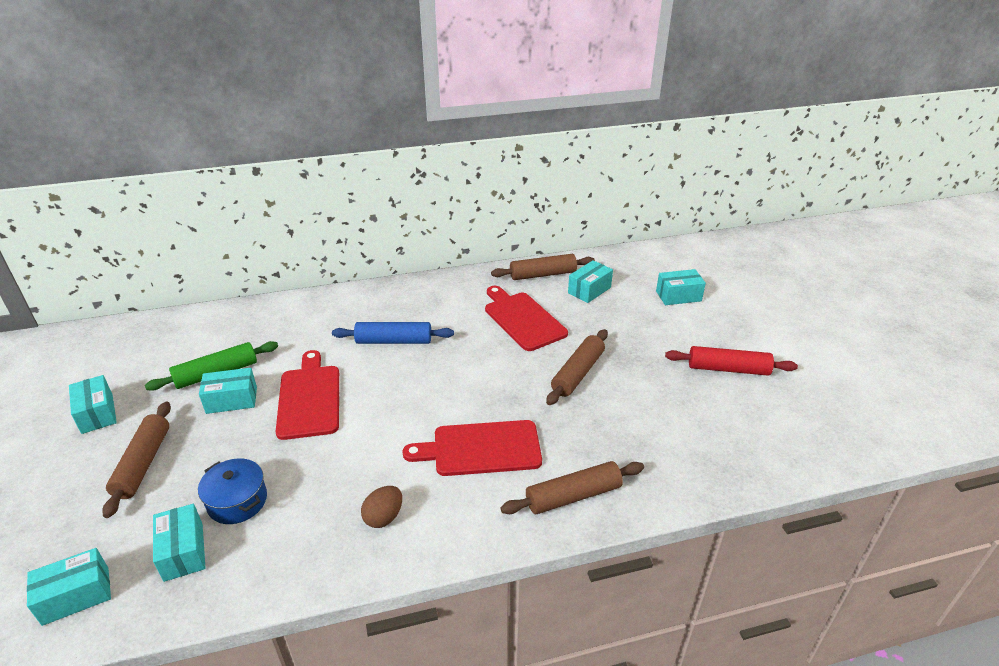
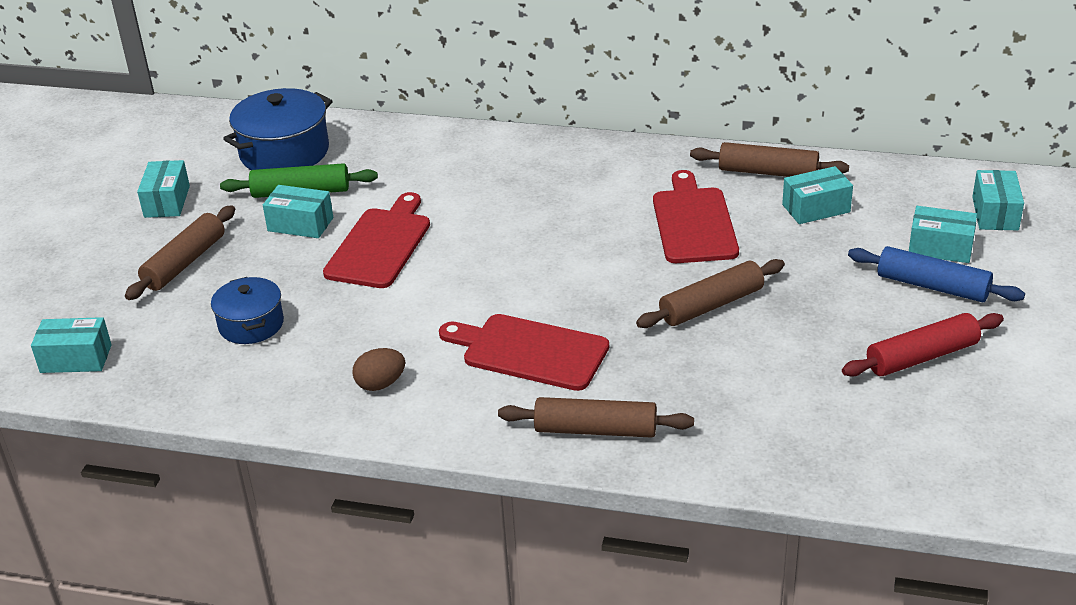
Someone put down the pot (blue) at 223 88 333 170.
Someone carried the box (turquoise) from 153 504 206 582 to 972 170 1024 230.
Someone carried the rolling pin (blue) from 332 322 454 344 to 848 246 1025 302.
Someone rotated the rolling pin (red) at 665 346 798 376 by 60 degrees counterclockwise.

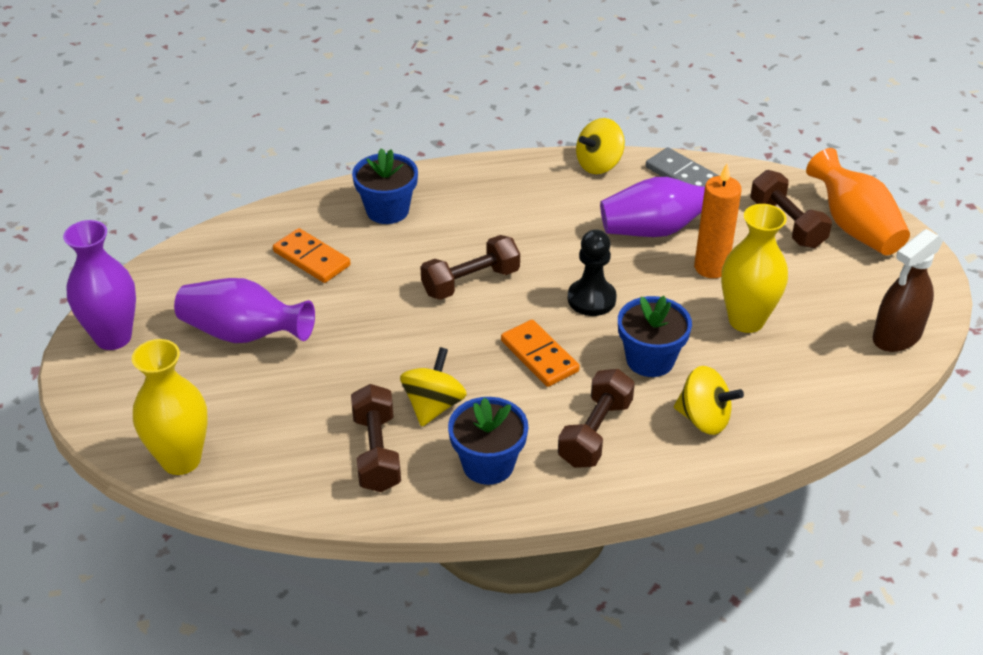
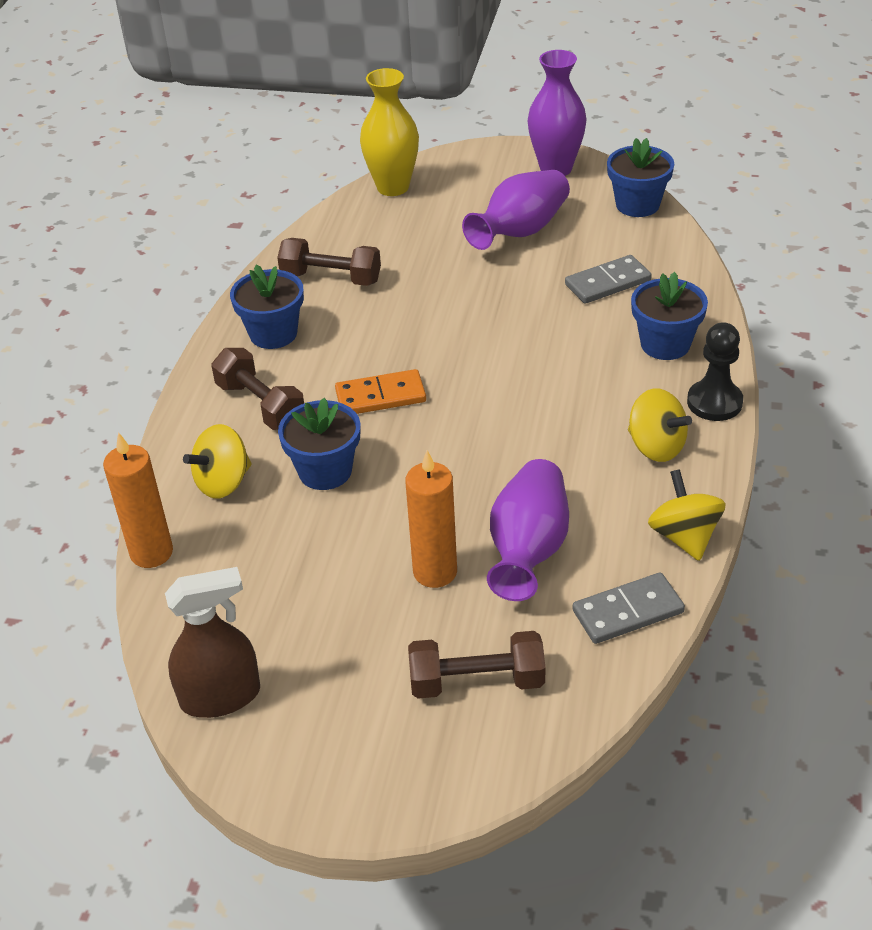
Someone took away the dumbbell (brown) at 420 235 520 300.
Someone took away the vase (yellow) at 721 204 788 333.
Someone took away the vase (orange) at 806 148 910 255.
Someone put down the candle (orange) at 103 432 173 568.
Someone put down the flower pot (blue) at 607 138 674 217.
Someone carried the spinning top (yellow) from 400 347 467 426 to 628 388 692 462.
Someone carried the pawn (black) from 568 229 617 316 to 687 322 743 421.
Someone repainted the domino (orange) at 273 228 351 283, which became the domino (grey) at 565 255 652 304.
Someone rotated the spray bottle (brown) at 873 229 943 352 by 90 degrees clockwise.

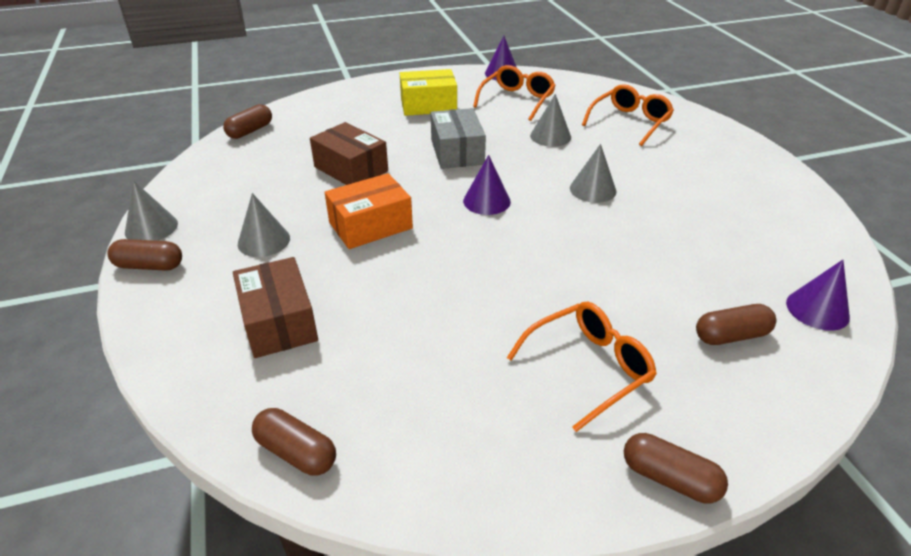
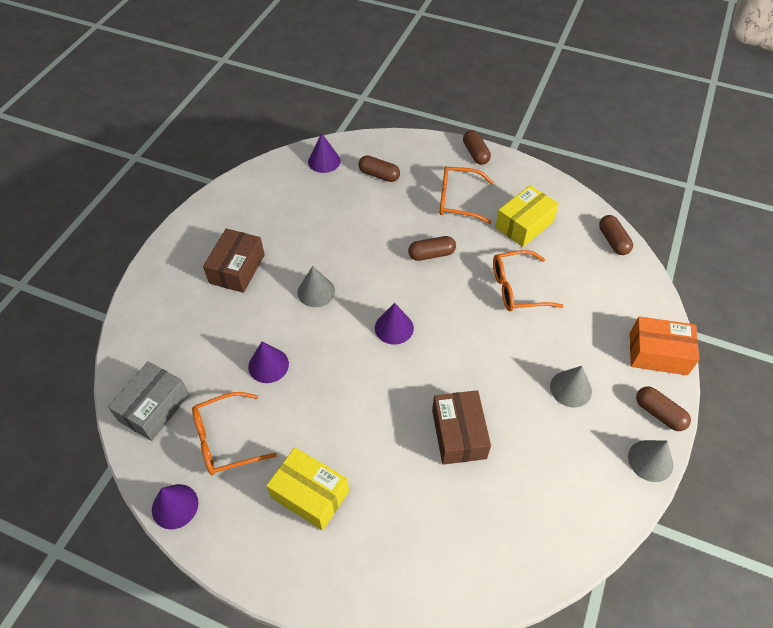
Someone put down the box (yellow) at 495 185 559 247.
Someone carried the capsule (brown) from 223 104 272 139 to 408 236 456 261.
Someone carried the box (brown) from 233 257 318 358 to 203 229 265 293.
Someone carried the box (orange) from 324 173 413 249 to 630 316 699 375.
Someone carried the box (grey) from 431 108 486 169 to 108 361 189 441.
Someone carried the glasses (orange) from 582 84 674 146 to 493 250 563 311.
Someone repainted the cone (grey) at 530 94 571 147, which became the cone (purple) at 248 342 289 383.

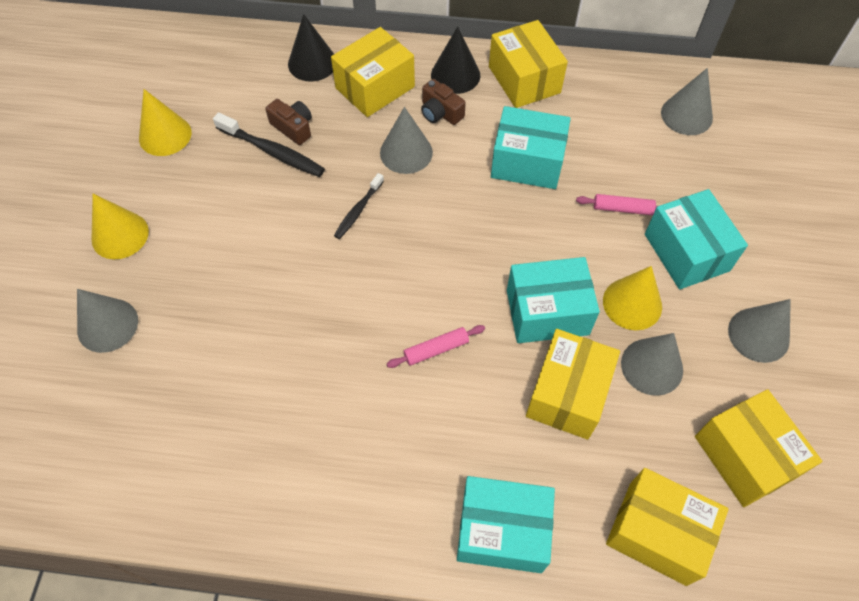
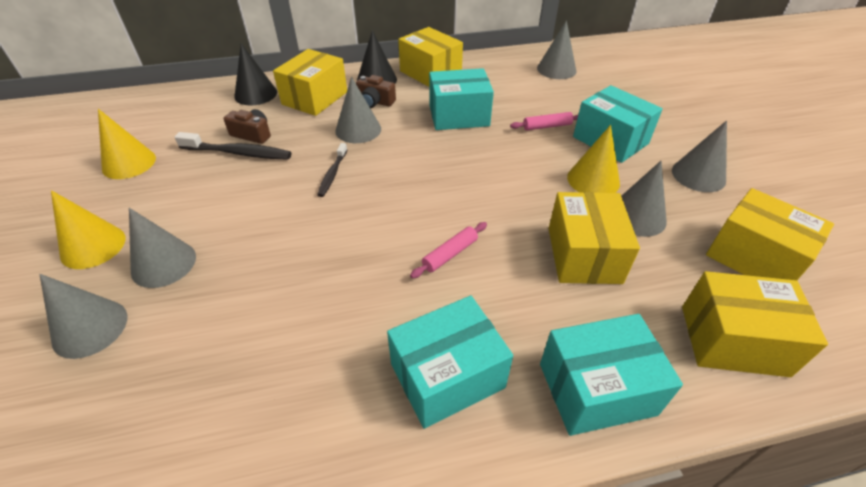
Someone put down the cone (grey) at 129 208 196 288.
Someone carried the box (turquoise) from 507 257 600 343 to 387 296 513 429.

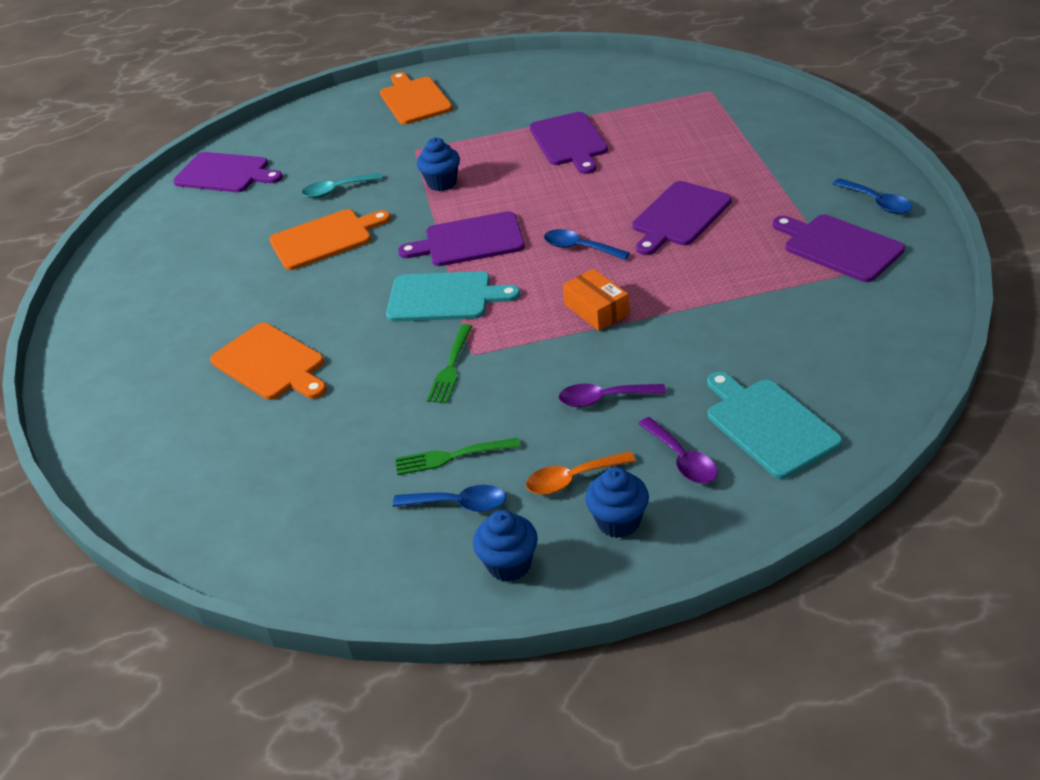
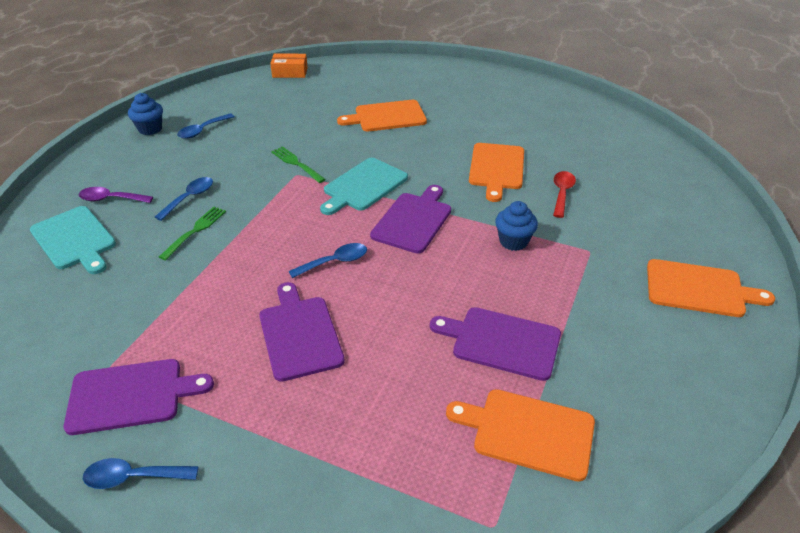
Someone took away the cutting board (purple) at 173 152 283 192.
Someone took away the spoon (orange) at 526 451 636 495.
Someone took away the cupcake (blue) at 585 467 649 538.
Someone put down the cutting board (orange) at 446 389 595 482.
Someone carried the fork (green) from 396 438 520 475 to 159 207 226 260.
Someone carried the box (orange) from 563 269 630 331 to 270 54 308 78.
Someone repainted the spoon (turquoise) at 302 173 383 198, which became the spoon (red) at 553 171 576 218.
Someone repainted the spoon (purple) at 559 383 666 407, which became the spoon (blue) at 155 177 213 221.
Someone rotated the cutting board (turquoise) at 707 372 842 479 by 45 degrees clockwise.

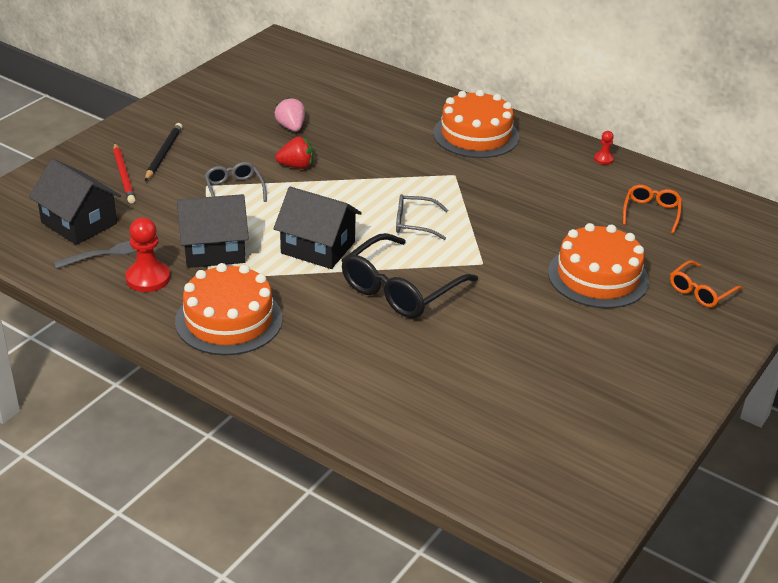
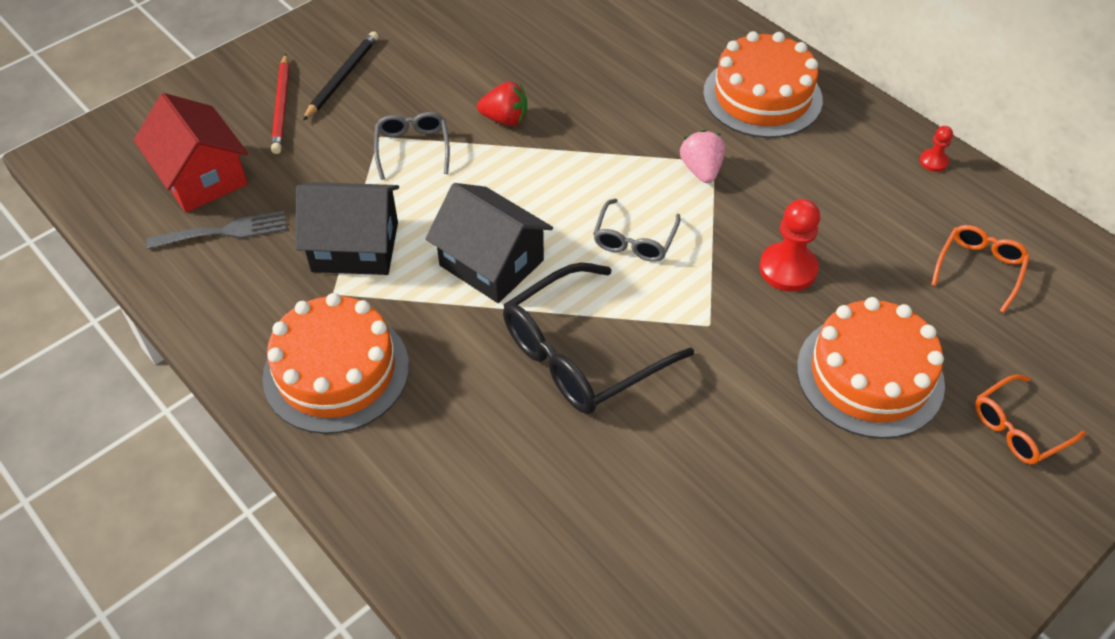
Someone carried the pawn (red) from 126 218 170 292 to 759 199 820 292.
Someone carried the strawberry (pink) from 275 97 305 132 to 680 130 725 183.
Someone repainted the house (black) at 29 159 121 245, which became the house (red) at 134 93 248 213.
Someone rotated the glasses (grey) at 396 194 448 240 by 90 degrees counterclockwise.

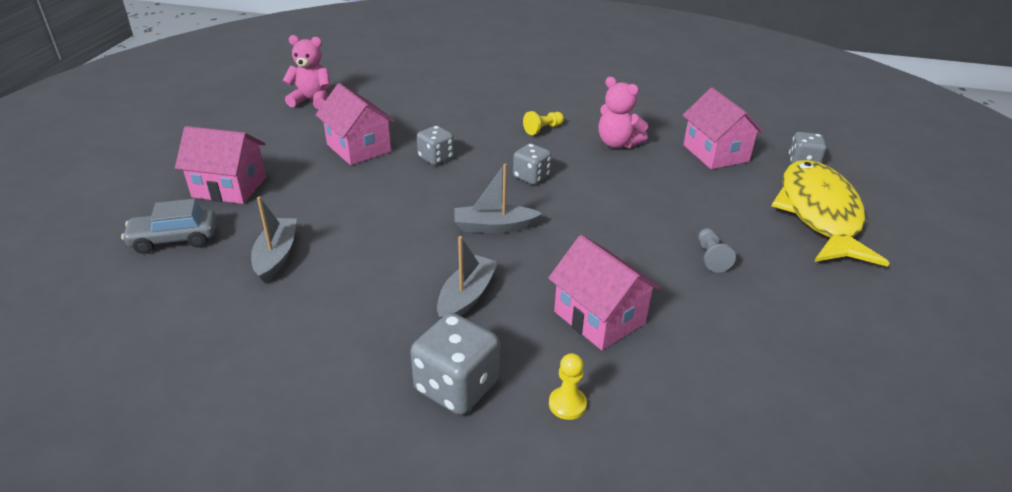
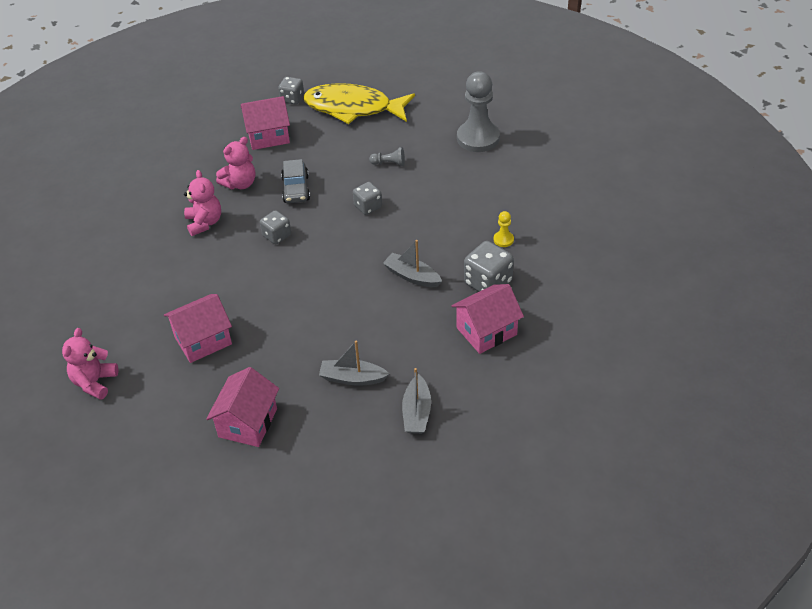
Someone put down the pawn (grey) at 457 71 500 152.
Someone carried the car (grey) from 121 199 217 254 to 281 159 310 203.
Someone carried the dice (grey) from 417 126 454 165 to 353 182 382 215.
Someone carried the boat (grey) from 454 164 542 233 to 402 368 431 434.
Someone carried the house (pink) from 548 235 661 350 to 451 284 524 354.
Someone swapped the pawn (yellow) at 523 111 564 135 for the teddy bear (pink) at 184 170 221 236.

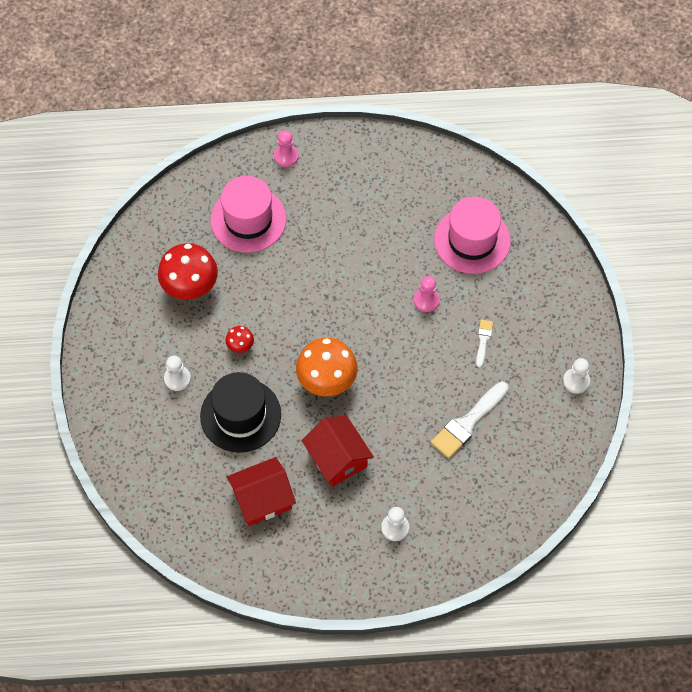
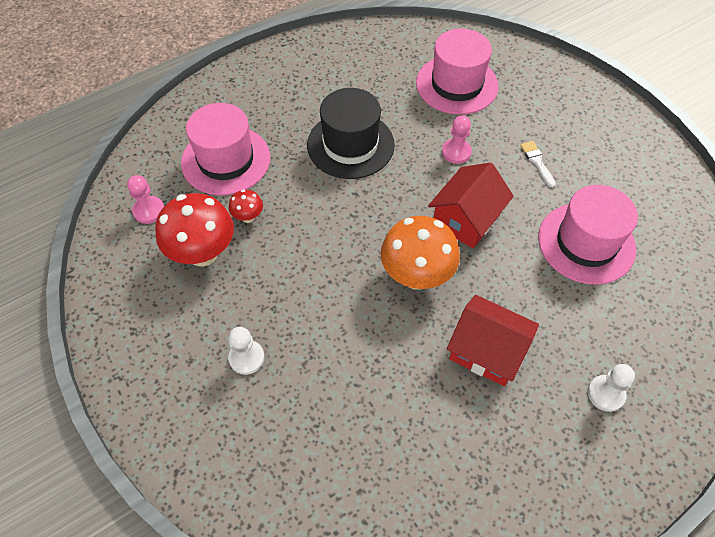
Someone took away the pawn (white) at 563 358 590 394.
Someone carried the hat (black) from 200 372 281 453 to 307 88 395 179.
Someone carried the mushroom (red) from 225 326 254 353 to 229 190 263 223.
Someone carried the house (red) from 227 457 296 526 to 428 162 514 248.
Someone carried the pawn (pink) from 274 130 299 167 to 127 175 164 224.
Someone swapped the brush (white) at 431 382 509 458 for the hat (pink) at 538 185 638 285.

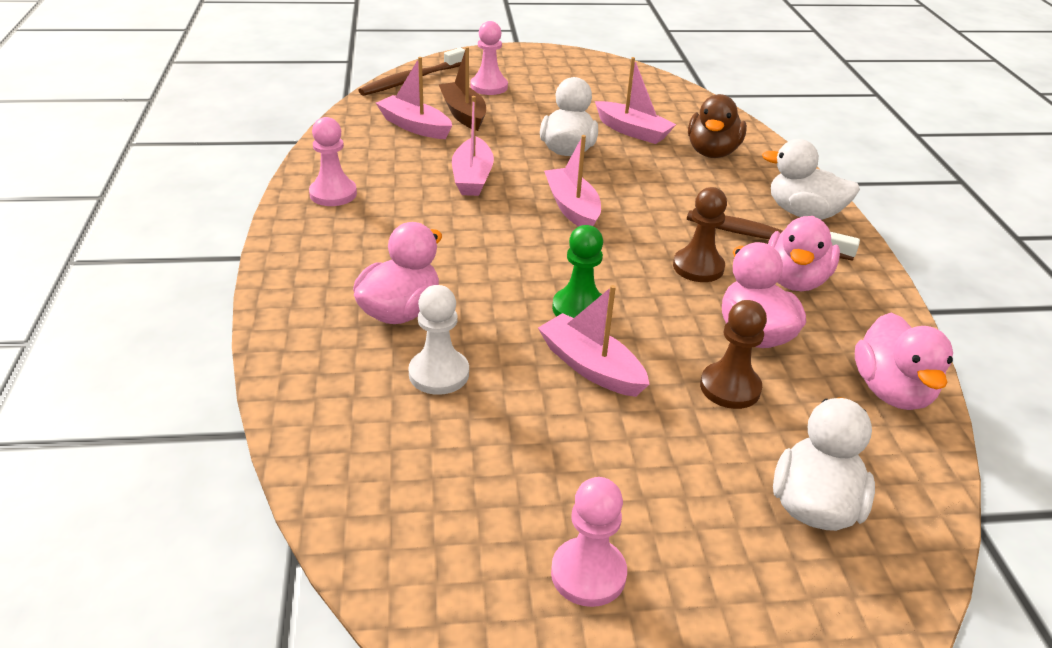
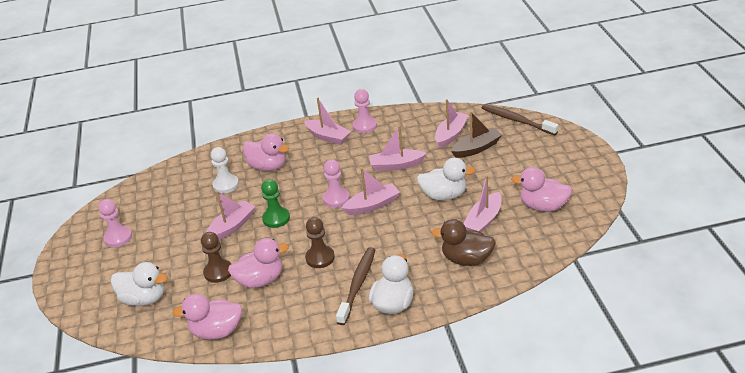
Someone put down the boat (pink) at 304 98 351 145.
Someone carried the pawn (pink) from 470 21 508 95 to 323 160 350 208.
Someone carried the duck (pink) from 768 216 840 291 to 511 167 572 212.

